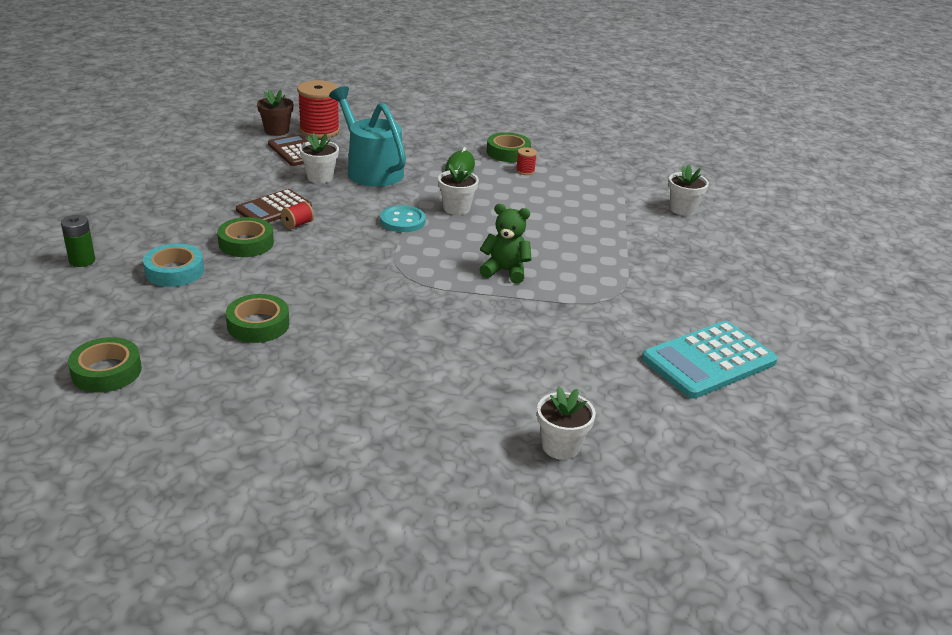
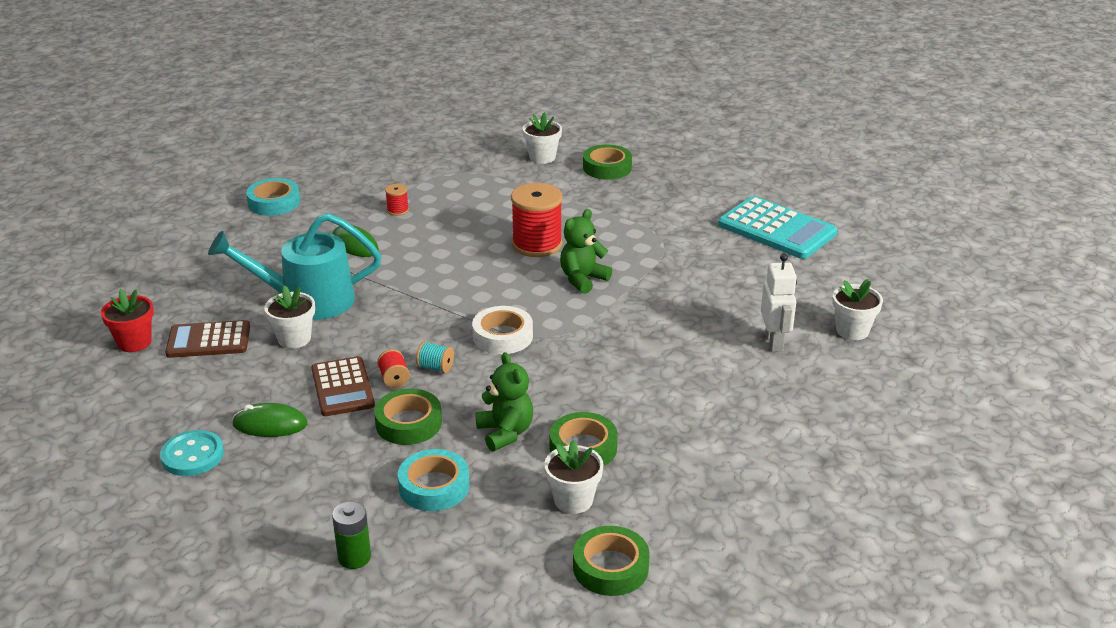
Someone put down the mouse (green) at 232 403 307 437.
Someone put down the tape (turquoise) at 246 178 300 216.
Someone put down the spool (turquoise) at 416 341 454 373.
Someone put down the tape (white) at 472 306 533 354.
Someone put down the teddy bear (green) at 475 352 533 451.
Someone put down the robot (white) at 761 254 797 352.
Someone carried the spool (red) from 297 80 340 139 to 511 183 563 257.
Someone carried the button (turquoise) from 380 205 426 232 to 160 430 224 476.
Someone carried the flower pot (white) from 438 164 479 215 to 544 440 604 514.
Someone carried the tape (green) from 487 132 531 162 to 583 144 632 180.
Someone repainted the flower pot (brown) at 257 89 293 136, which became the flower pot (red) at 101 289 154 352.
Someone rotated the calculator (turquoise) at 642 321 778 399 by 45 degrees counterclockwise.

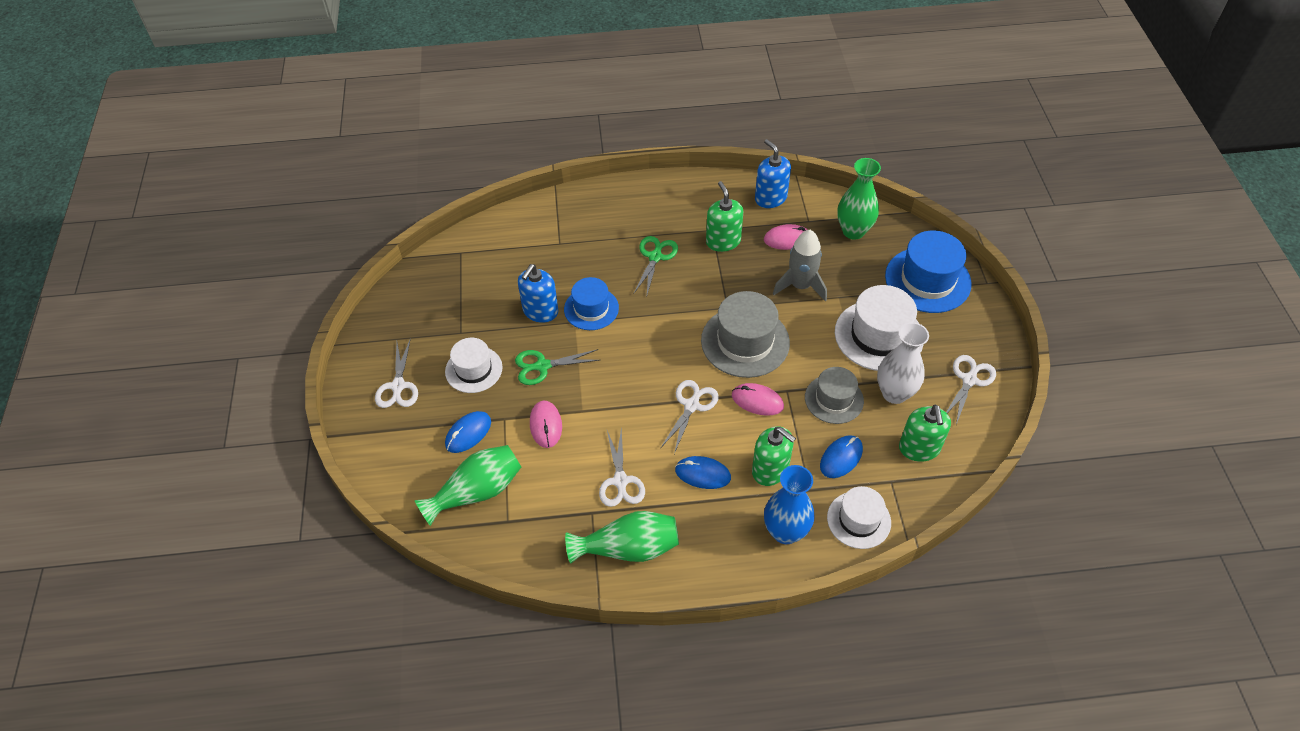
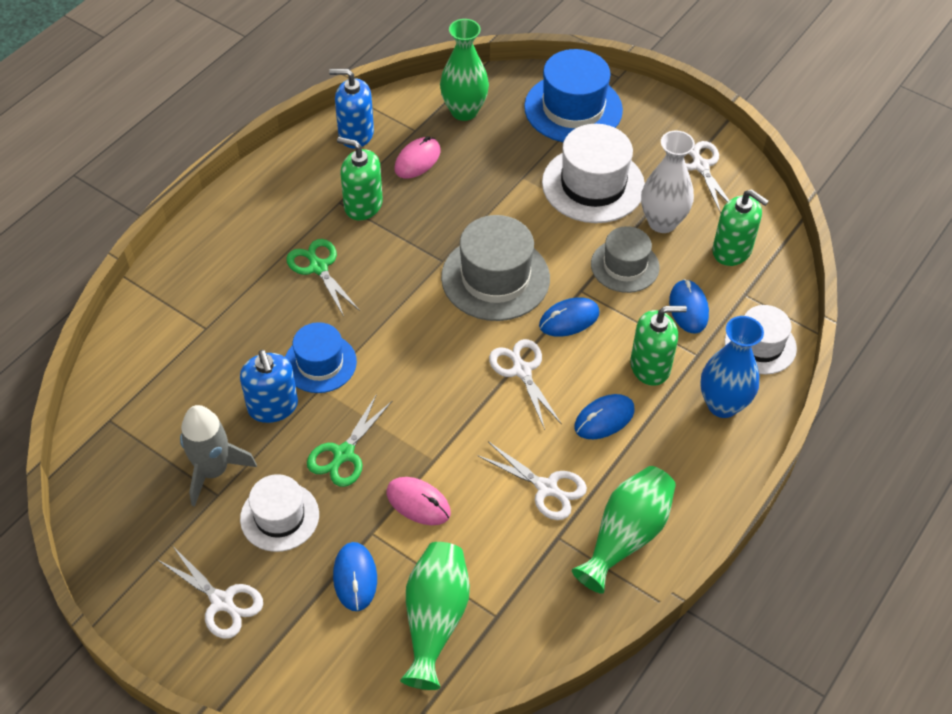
Someone carried the rocket (grey) from 773 230 827 301 to 180 405 257 507.
Someone repainted the mouse (pink) at 732 383 784 416, which became the mouse (blue) at 539 297 600 337.

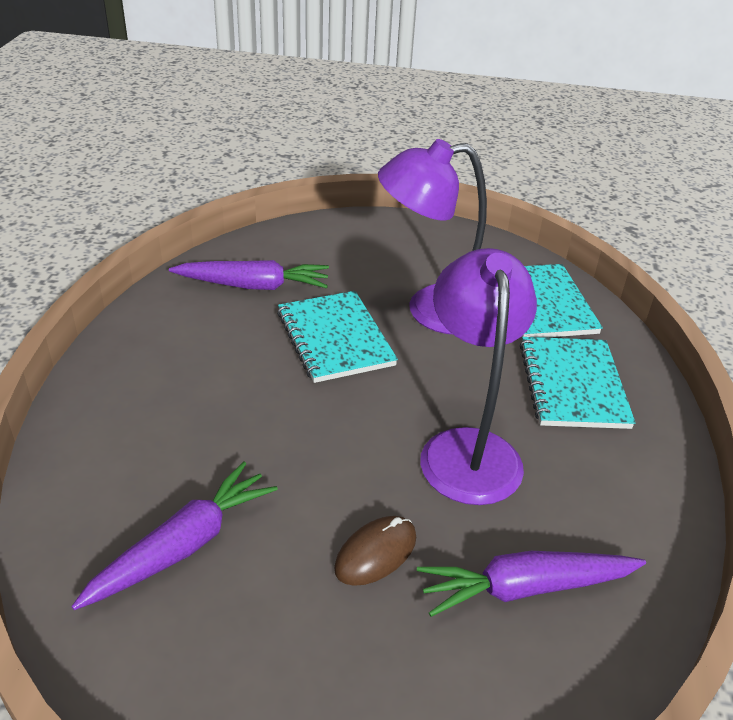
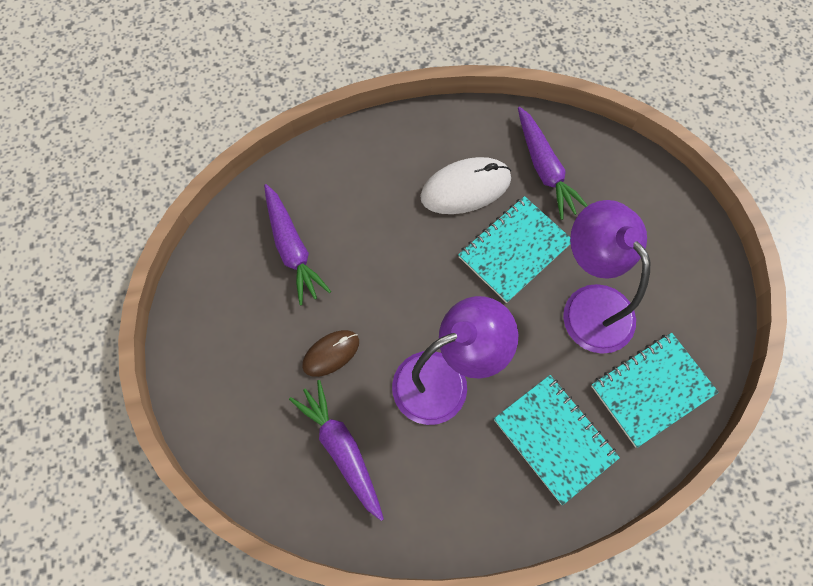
Someone put down the mouse (white) at 420 157 511 214.
Someone rotated the carrot (purple) at 72 461 278 610 by 45 degrees clockwise.
Someone rotated the mouse (brown) at 334 516 416 586 by 60 degrees counterclockwise.
Someone rotated the notebook (turquoise) at 520 337 636 429 by 75 degrees clockwise.

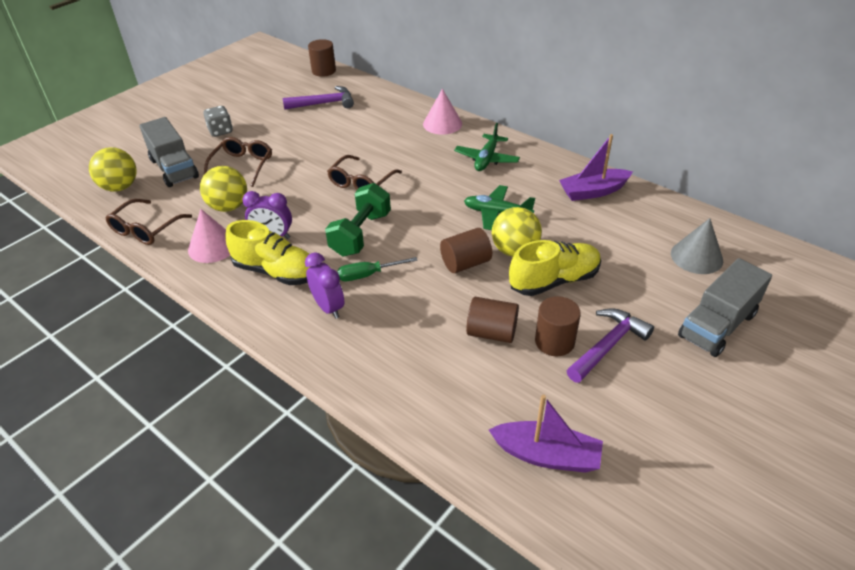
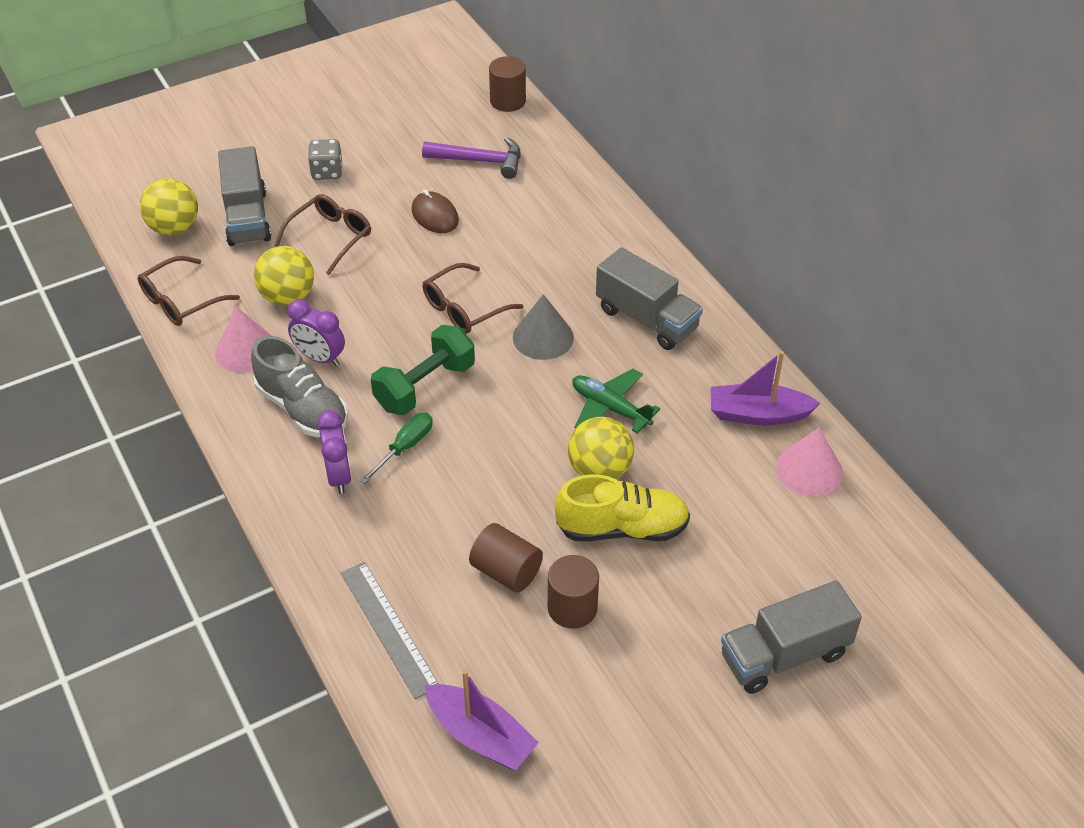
Someone took away the cylinder (brown) at 440 228 492 273.
Someone took away the hammer (purple) at 566 308 654 383.
Someone put down the ruler (grey) at 341 562 439 699.
Someone put down the mouse (brown) at 411 189 459 233.
Someone carried the cone (pink) from 423 89 462 135 to 776 428 843 496.
Someone carried the cone (grey) from 671 218 723 274 to 513 294 574 360.
Someone swapped the plane (green) at 454 123 520 171 for the truck (grey) at 596 247 703 350.
Someone repainted the shoe (yellow) at 225 220 311 285, which became the shoe (grey) at 251 336 348 437.
Someone rotated the screwdriver (green) at 337 257 418 281 by 120 degrees clockwise.

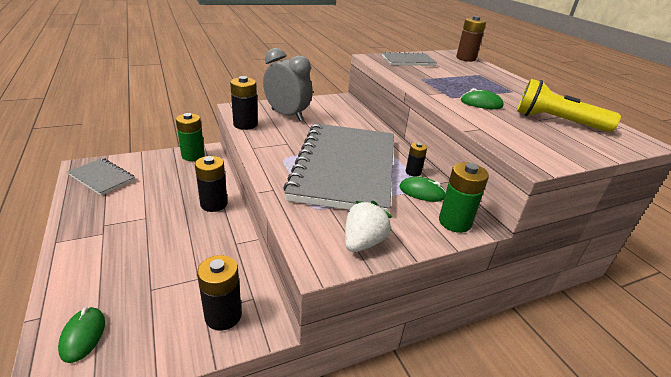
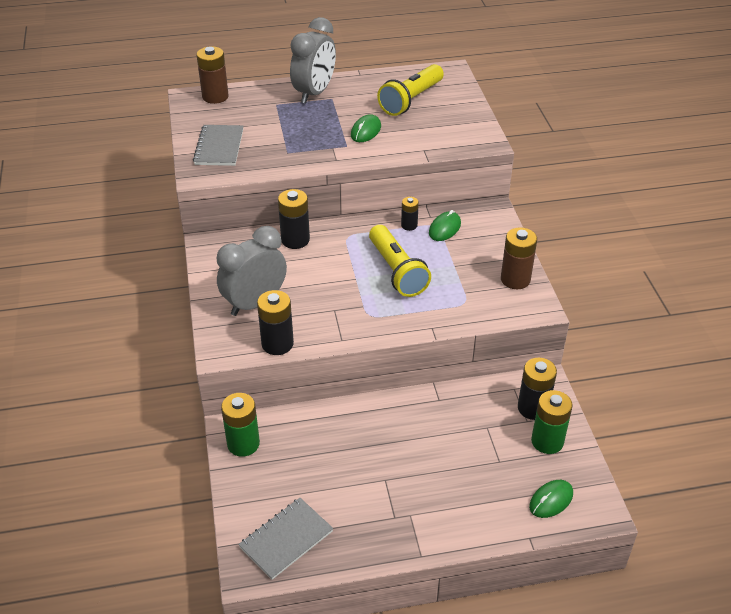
Someone put down the clock (grey) at 290 17 336 104.
Someone carried the battery (black) from 195 156 228 212 to 278 189 310 249.
Someone carried the battery (green) from 439 162 489 233 to 531 390 573 454.
Someone swapped the notebook (grey) at 283 123 394 212 for the flashlight (yellow) at 369 225 431 297.
Someone swapped the strawberry (white) at 345 201 392 252 for the battery (brown) at 501 227 537 289.
Someone rotated the mouse (green) at 58 307 105 363 by 45 degrees counterclockwise.

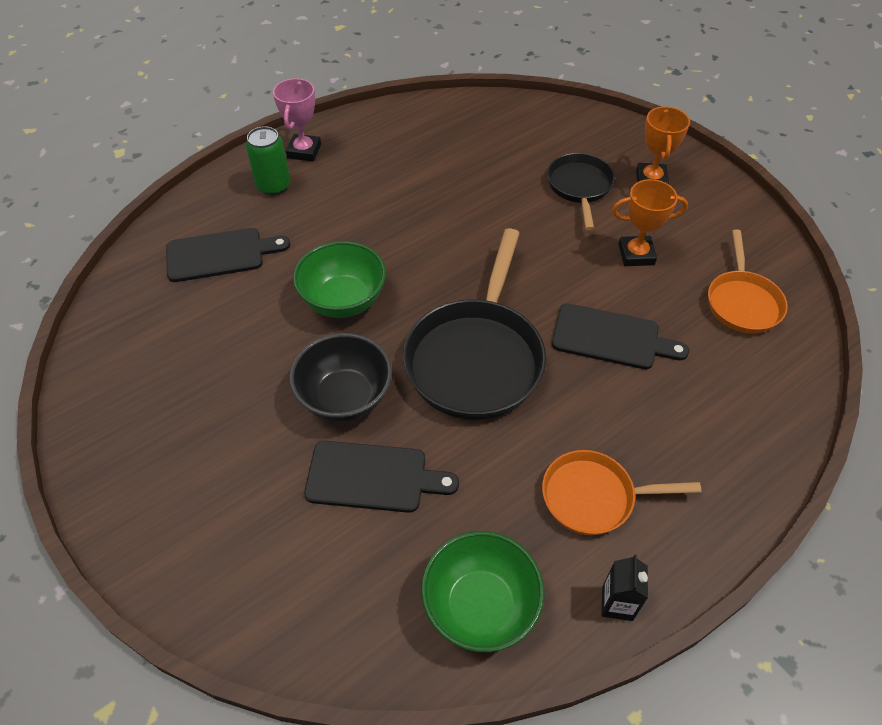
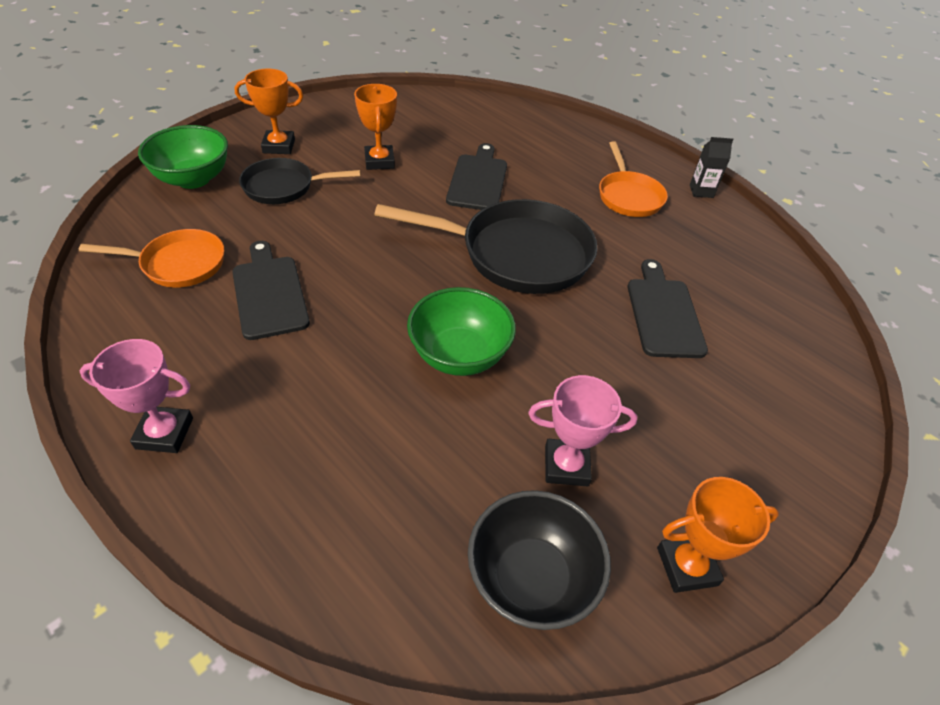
Someone took away the can (green) at 246 126 290 195.
Someone put down the trophy (pink) at 528 375 637 487.
Someone put down the trophy (orange) at 657 477 779 593.
Someone carried the cutting board (black) from 166 228 290 282 to 232 241 310 340.
Someone carried the bowl (black) from 289 333 392 422 to 468 490 611 630.
Someone carried the bowl (green) from 421 531 545 652 to 138 125 228 189.
Someone carried the pan (orange) from 708 229 788 333 to 79 229 224 288.

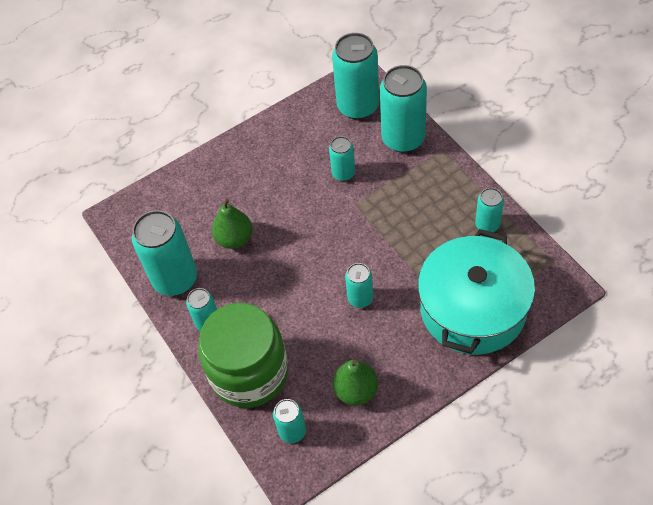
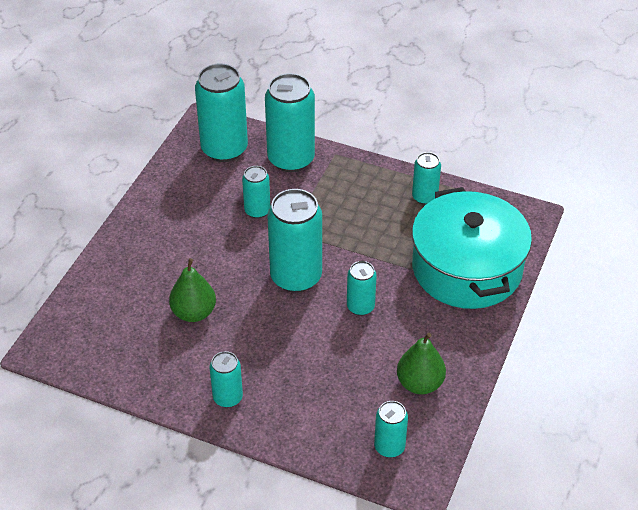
Someone took away the jar (green) at 198 303 288 408.
Someone carried the can (turquoise) from 132 210 197 296 to 267 189 322 293.

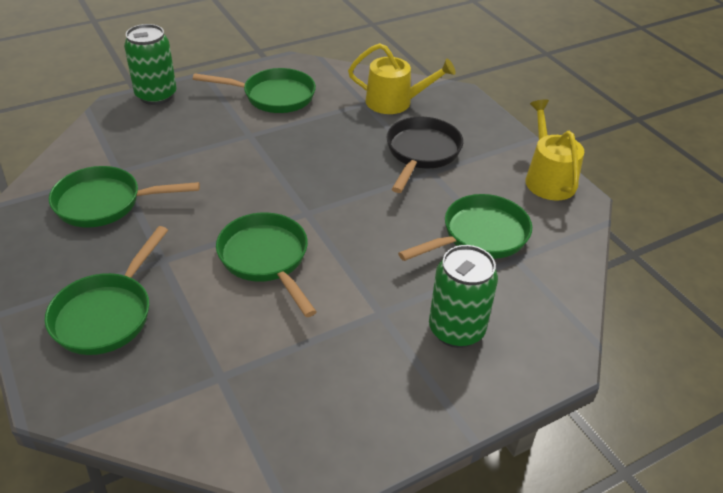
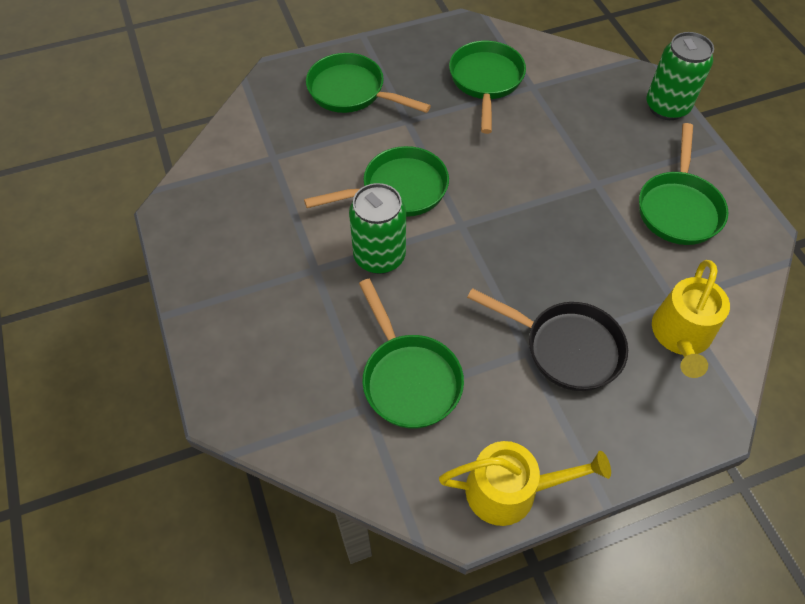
Someone carried the can (green) from 429 245 498 348 to 349 183 406 274.

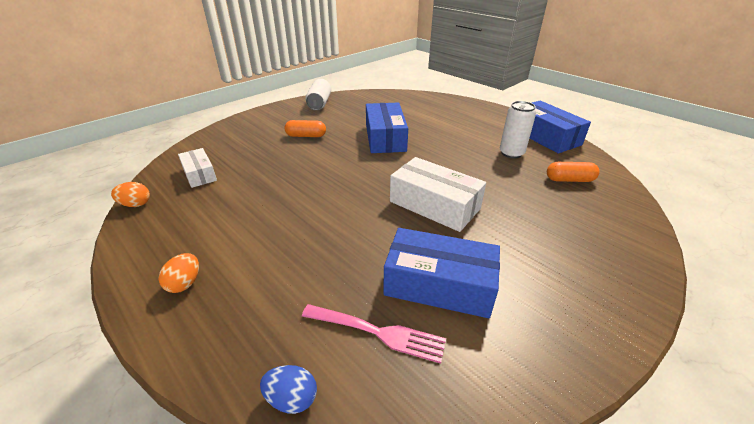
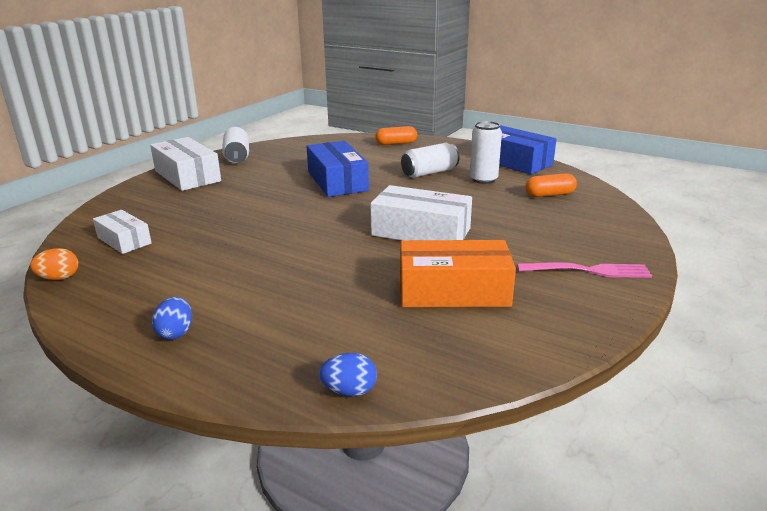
Someone put down the box (white) at 150 137 221 191.
Someone put down the can (white) at 401 143 460 178.
Someone carried the capsule (orange) from 284 120 326 137 to 375 126 417 145.
Someone carried the fork (pink) from 302 304 446 364 to 517 262 652 278.
Someone repainted the egg (orange) at 159 253 199 293, which became the egg (blue) at 152 297 192 340.
Someone repainted the box (blue) at 383 228 500 318, which became the box (orange) at 400 240 516 307.

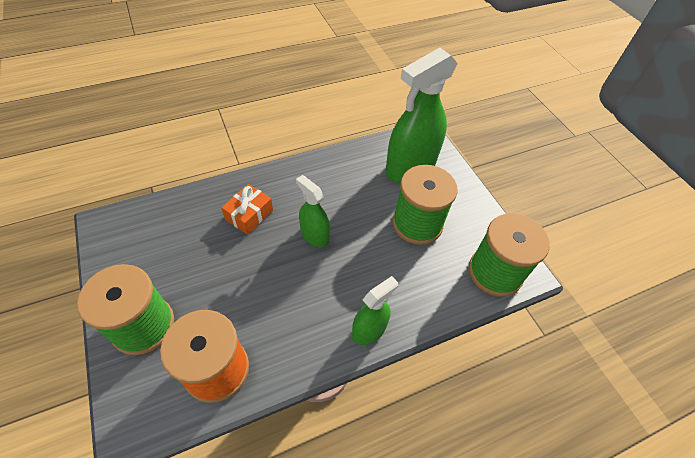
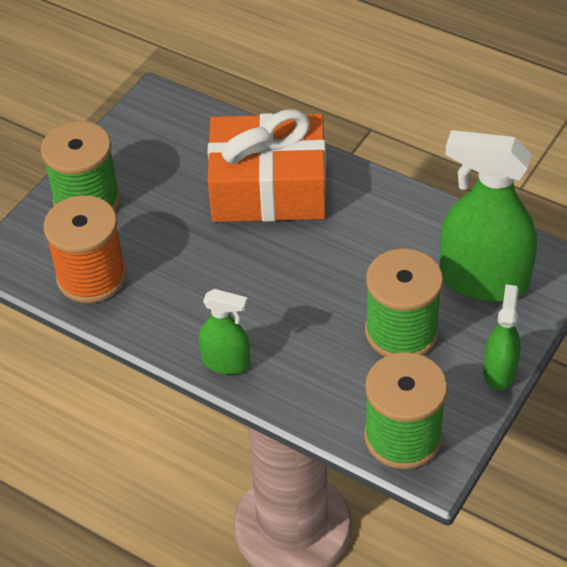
Someone carried the spray bottle (green) from 296 175 330 247 to 483 285 520 390.
Someone scaled the gift (orange) at 221 184 273 235 by 2.24.

